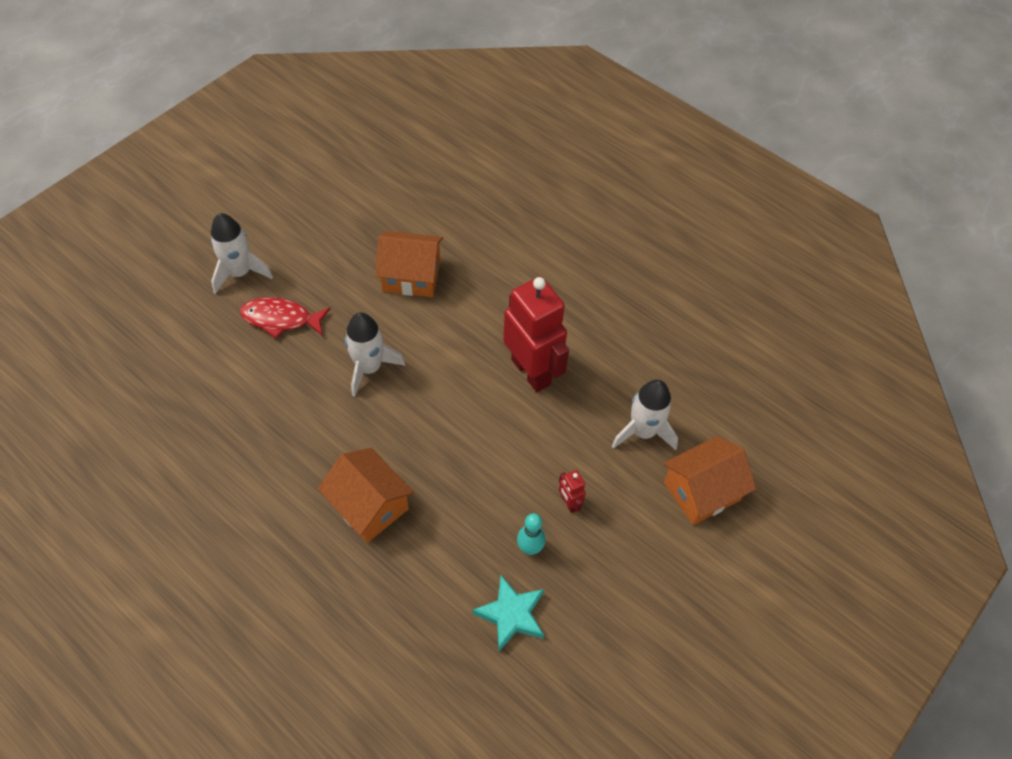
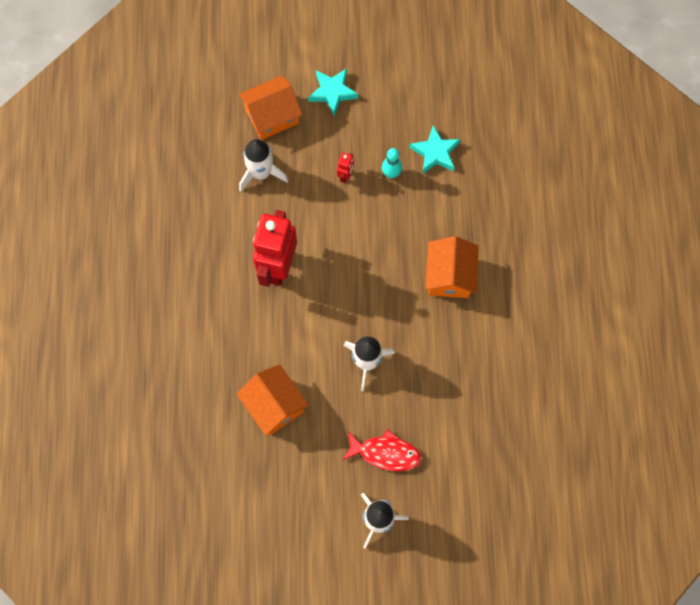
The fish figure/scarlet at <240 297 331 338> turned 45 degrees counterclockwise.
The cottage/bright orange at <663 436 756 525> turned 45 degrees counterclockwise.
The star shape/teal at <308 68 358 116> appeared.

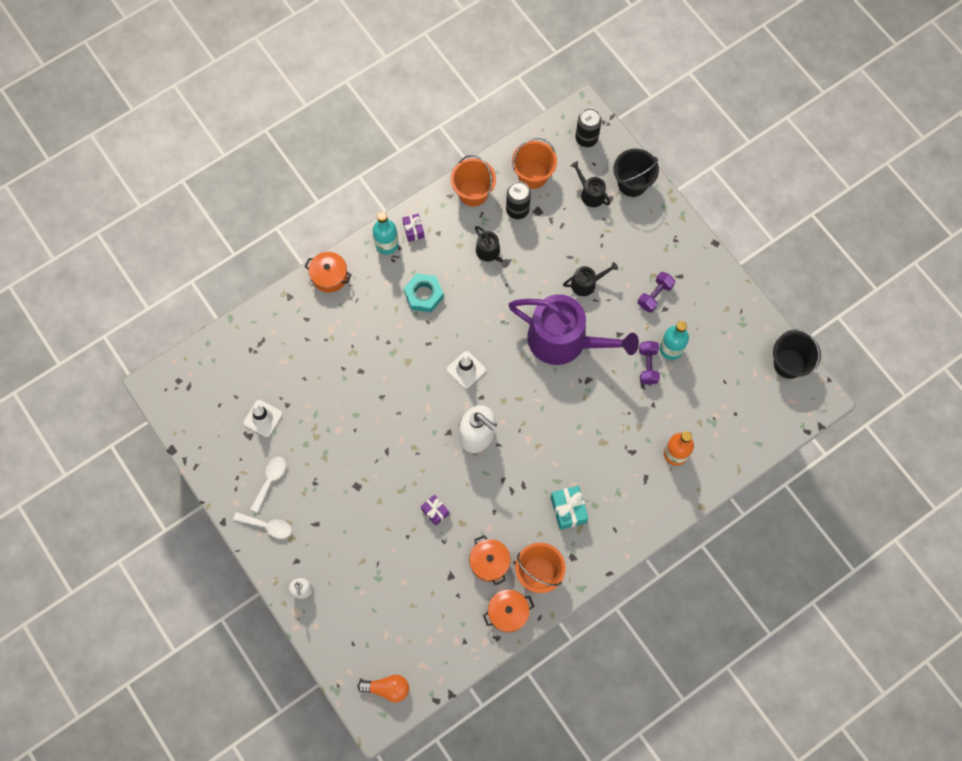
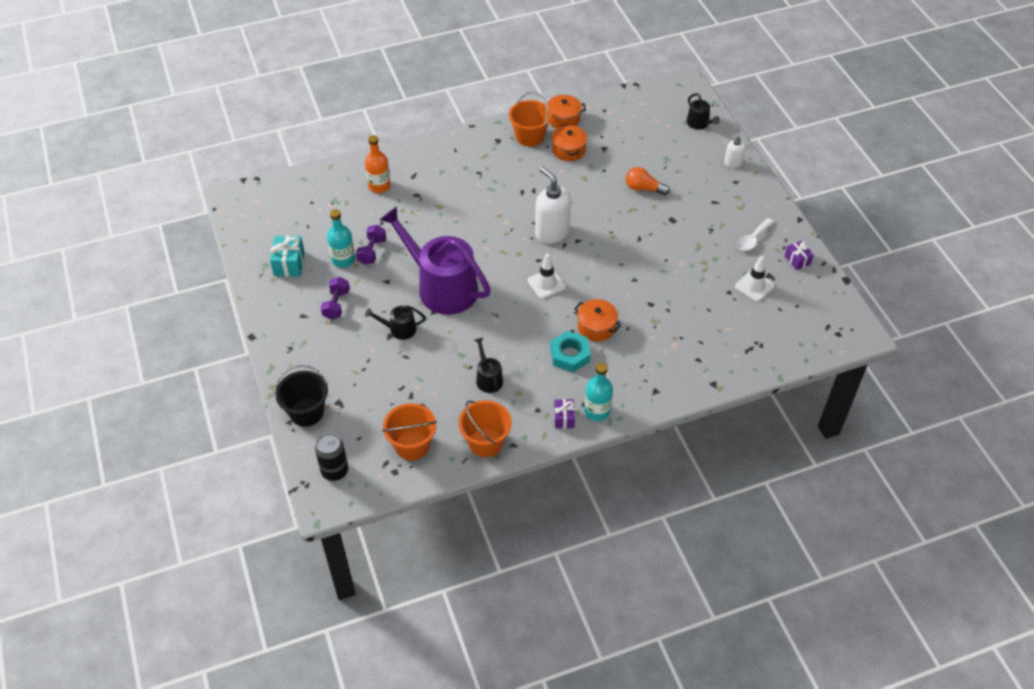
The watering pot/jet-black moved from <571 161 610 207> to <686 93 720 130>.
The can/jet-black at <506 181 531 219> disappeared.
The pot/bright orange moved from <305 252 352 293> to <574 299 621 342>.
The hand weight/purple at <638 272 675 313> turned 45 degrees counterclockwise.
The sand bucket/jet-black at <773 329 821 379> disappeared.
The gift/teal moved from <551 486 589 530> to <270 236 304 276>.
The gift/purple moved from <421 495 449 526> to <785 241 814 270>.
The spoon/white at <233 512 292 539> disappeared.
The light bulb/bright orange moved from <357 675 409 702> to <626 167 670 195>.

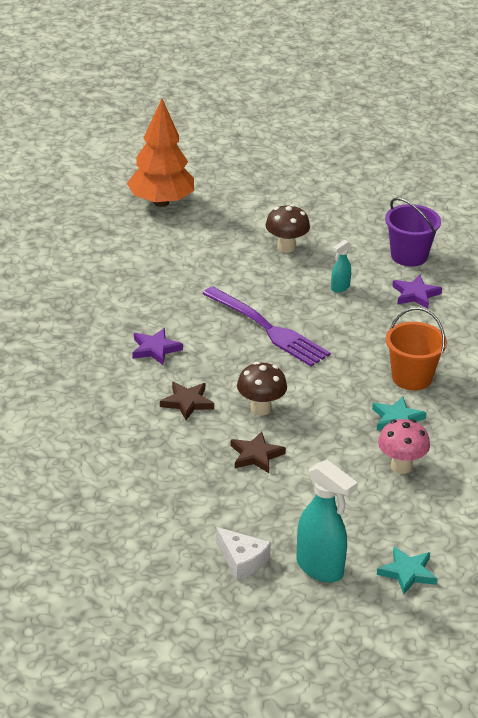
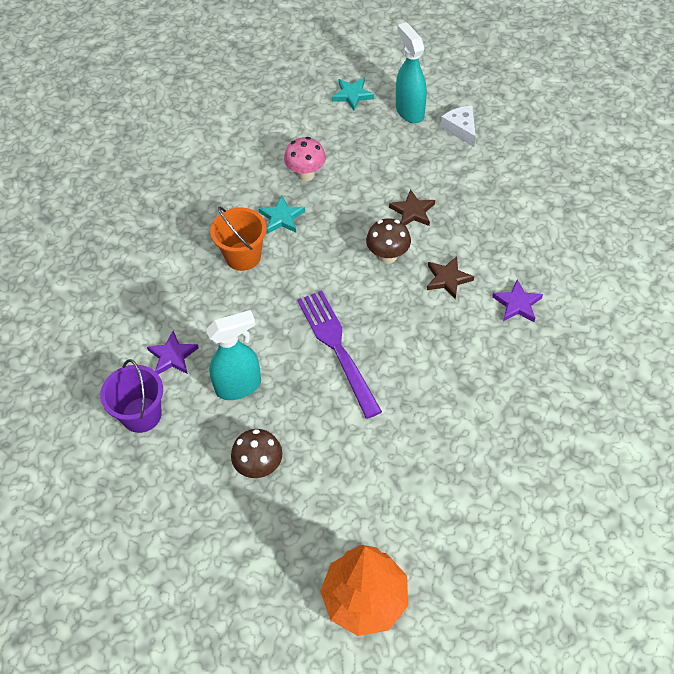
The spray bottle/teal at <331 240 351 293> changed to 1.99 times the size.
The star shape/purple moved from <133 328 183 365> to <492 280 543 322>.

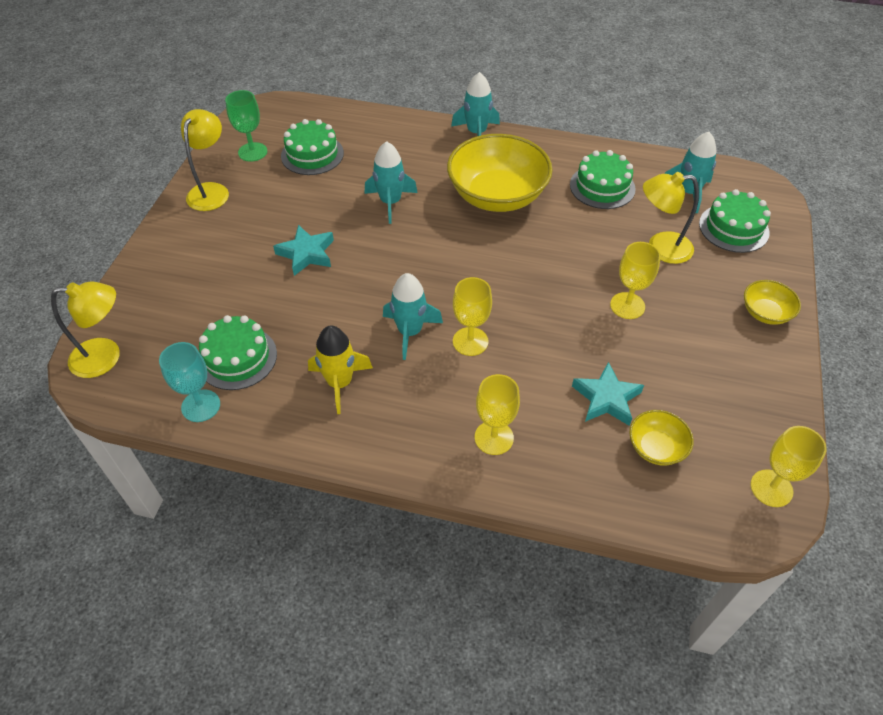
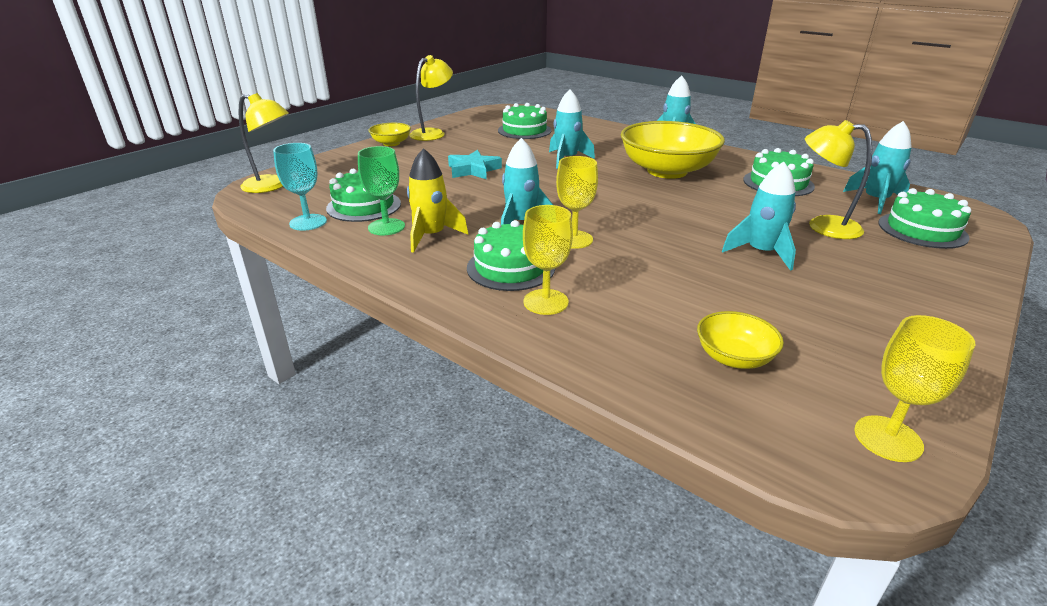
The wine glass/leaf-green moved from <225 90 267 162> to <358 146 405 235>.
The wine glass/yellow at <610 242 661 319> was replaced by the rocket/teal at <722 162 796 271>.
The serving bowl/yellow moved from <744 280 801 325> to <368 123 411 146>.
The star shape/teal at <572 362 644 426> disappeared.
The gateau/leaf-green at <467 220 555 291> appeared.

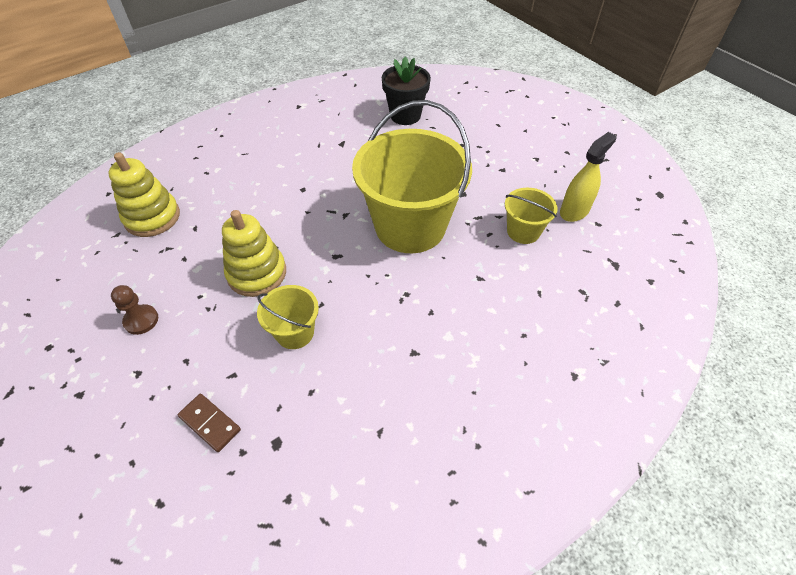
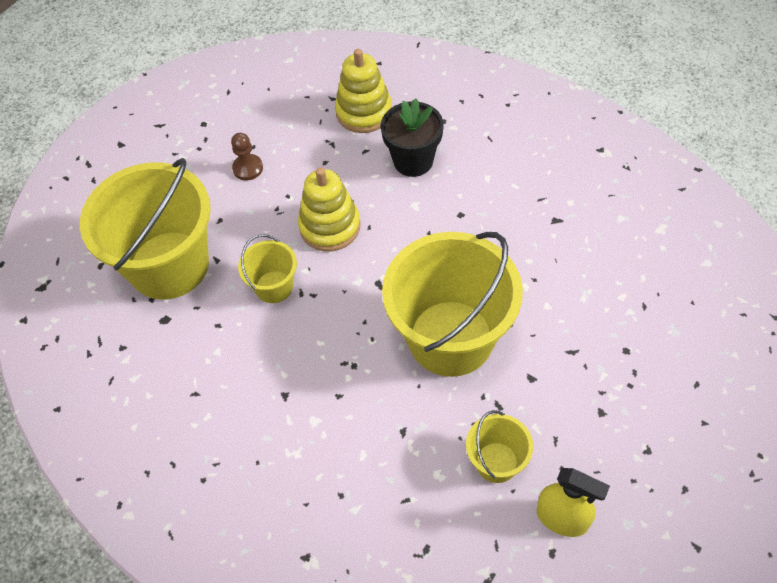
The potted plant/jet-black moved from <381 57 431 125> to <381 98 444 177>.
The domino piece/russet at <178 394 241 452> was replaced by the sand bucket/yellow at <80 158 211 300>.

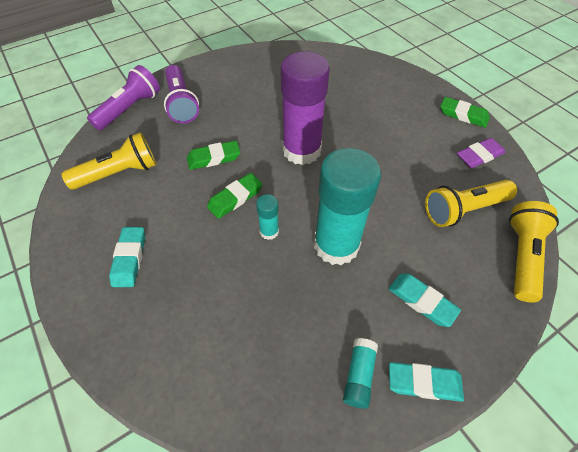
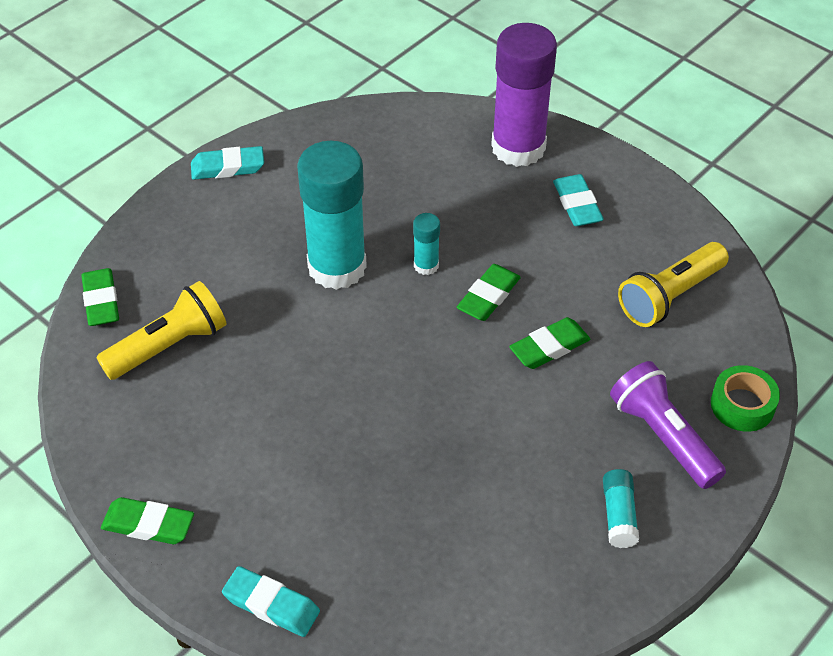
The stick of glue/purple moved from <280 51 330 165> to <491 23 557 167>.
The flashlight/purple at <87 65 160 131> was replaced by the sticky tape/leaf-green at <711 365 780 432>.
The pencil eraser/purple at <457 138 506 168> disappeared.
The flashlight/yellow at <509 201 559 302> was replaced by the pencil eraser/leaf-green at <81 268 119 326>.
The pencil eraser/teal moved from <389 274 461 327> to <222 566 320 637>.
The stick of glue/teal moved from <343 338 378 409> to <603 469 639 548>.

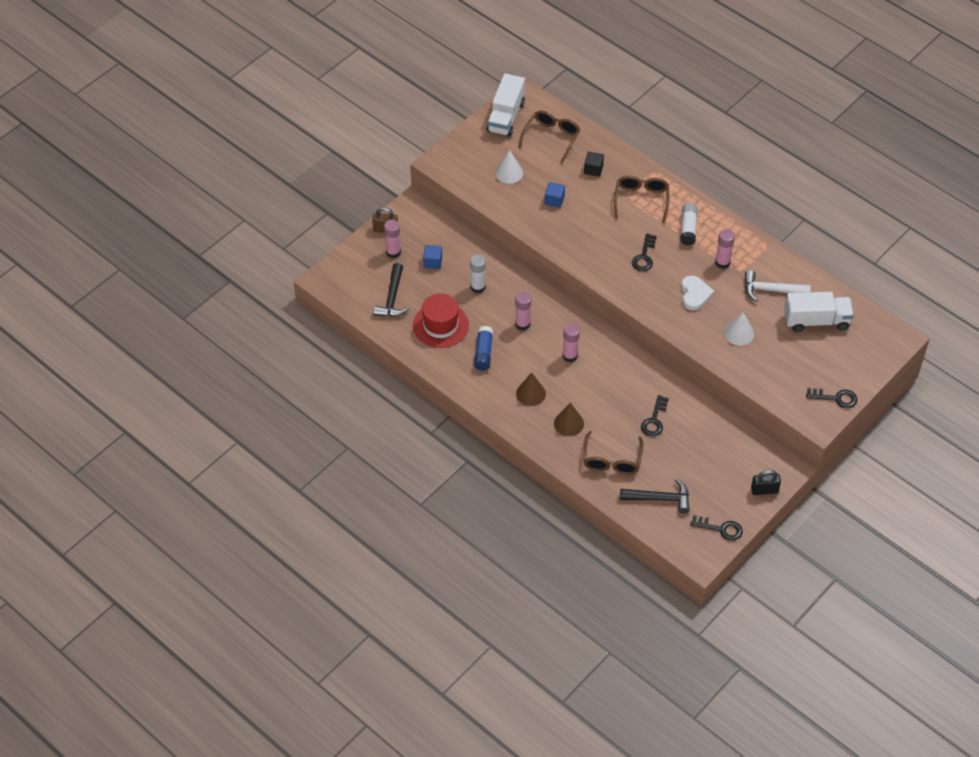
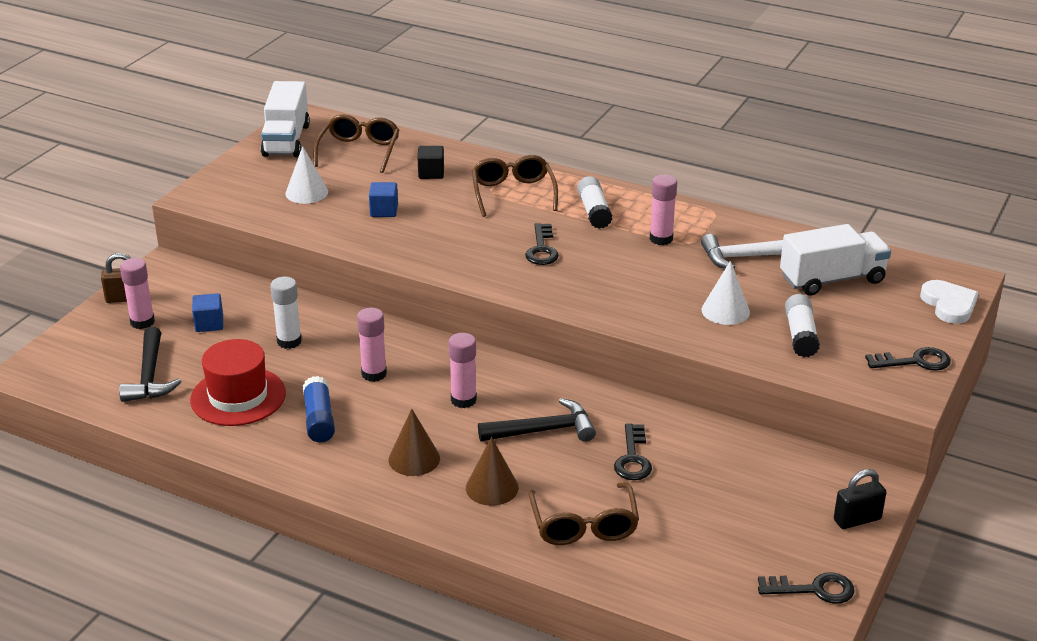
The heart/white moved from <681 275 714 310> to <920 280 979 324>.
The hammer/jet-black moved from <620 479 690 513> to <478 398 596 442>.
The stick of glue/white at <785 294 820 357> appeared.

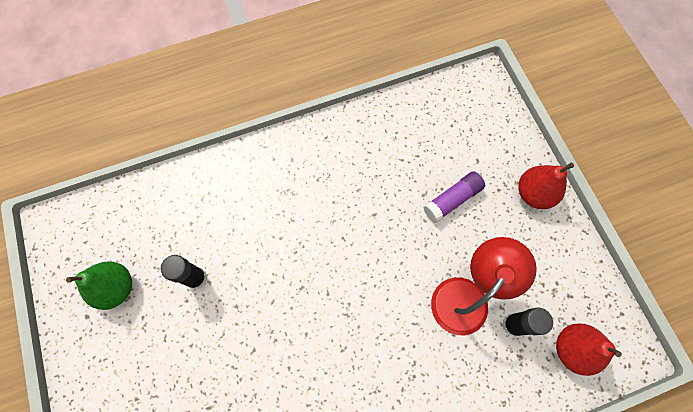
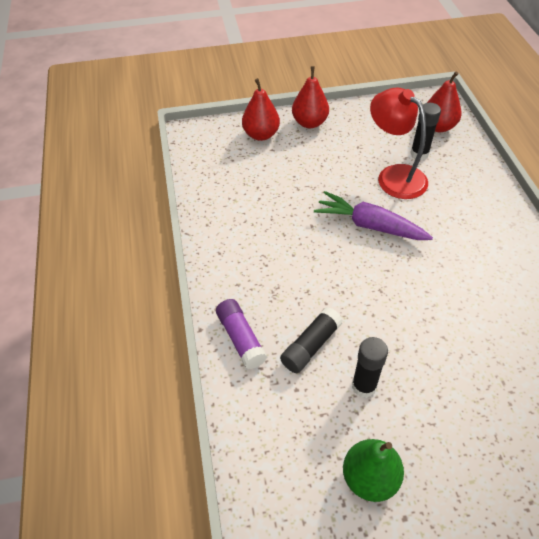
The stick of glue/purple moved from <423 171 485 223> to <216 299 267 369>.
The pear/scarlet at <242 78 280 141> appeared.
The root vegetable/purple at <314 191 433 240> appeared.
The stick of glue/jet-black at <280 307 343 373> appeared.

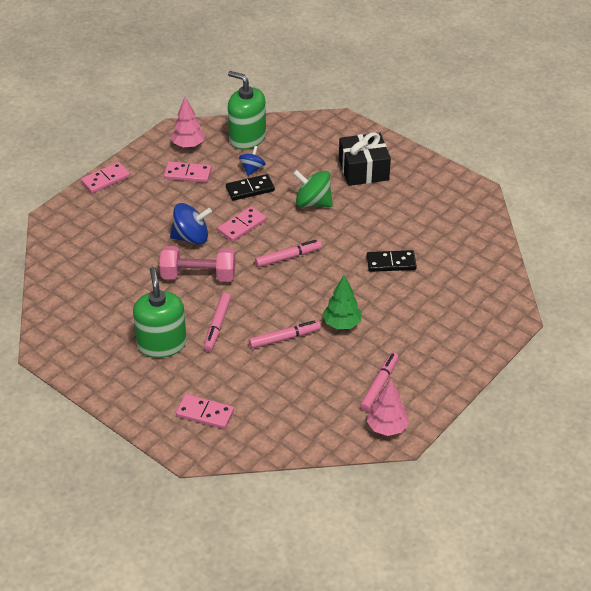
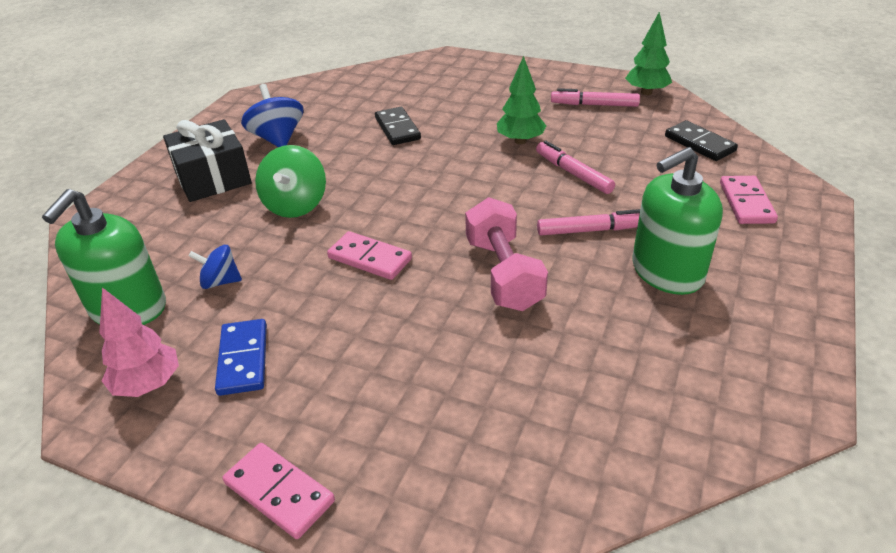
The domino piece/rose-pink at <164 161 211 183> became the domino piece/blue at <215 319 267 396>.
The domino piece/jet-black moved from <226 174 275 201> to <665 120 738 161>.
The spinning top/blue moved from <170 203 212 244> to <241 84 304 147>.
The marker pen/rose-pink at <255 240 322 267> disappeared.
The toy tree/rose-pink at <367 379 409 436> became the toy tree/leaf-green at <625 12 672 95>.

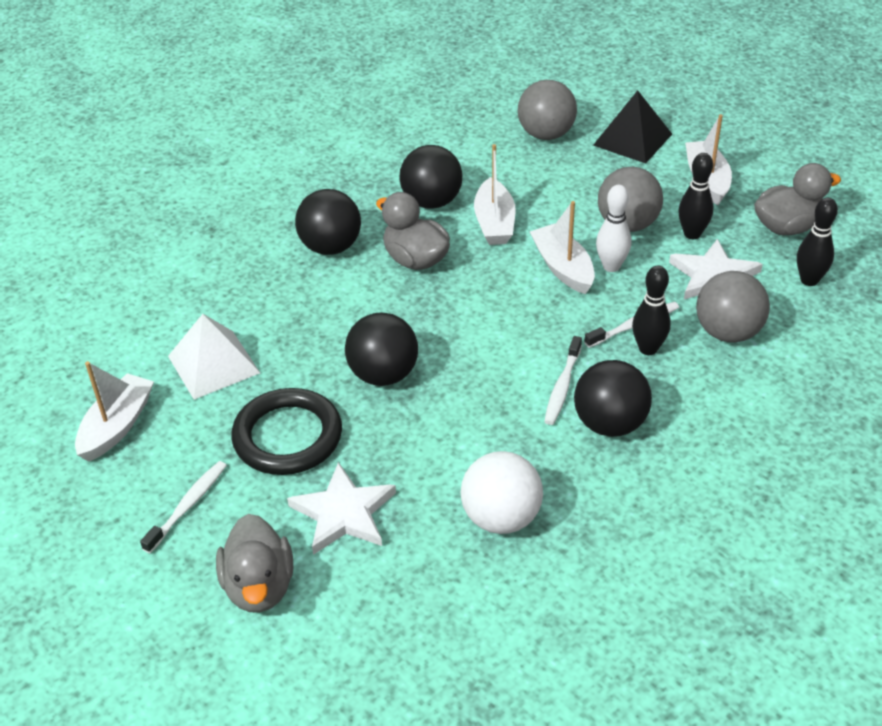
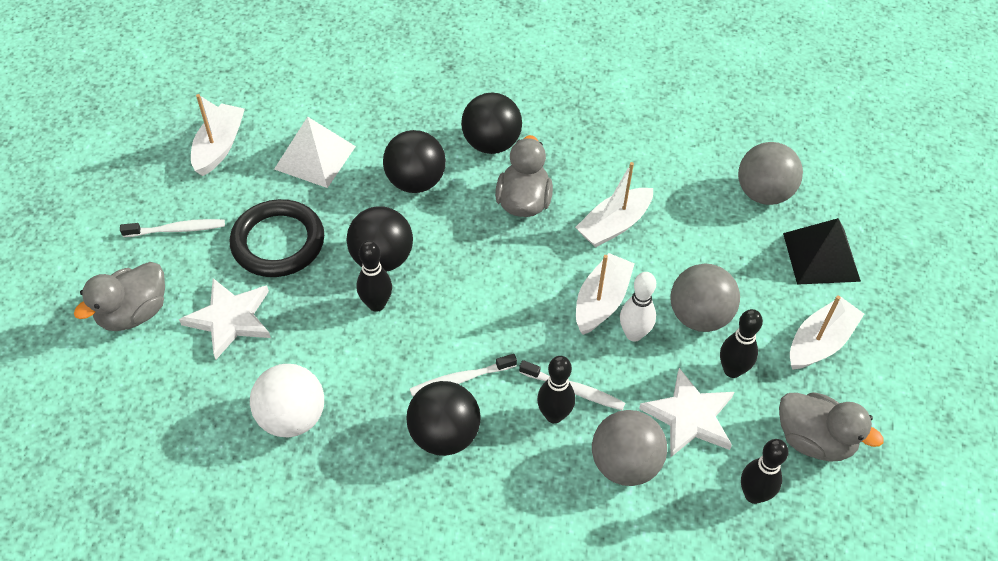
The ball/jet-black moved from <399 145 463 209> to <383 130 446 193>.
The sailboat/white at <75 361 154 462> turned 60 degrees counterclockwise.
The tenpin/jet-black at <357 241 392 312> appeared.

